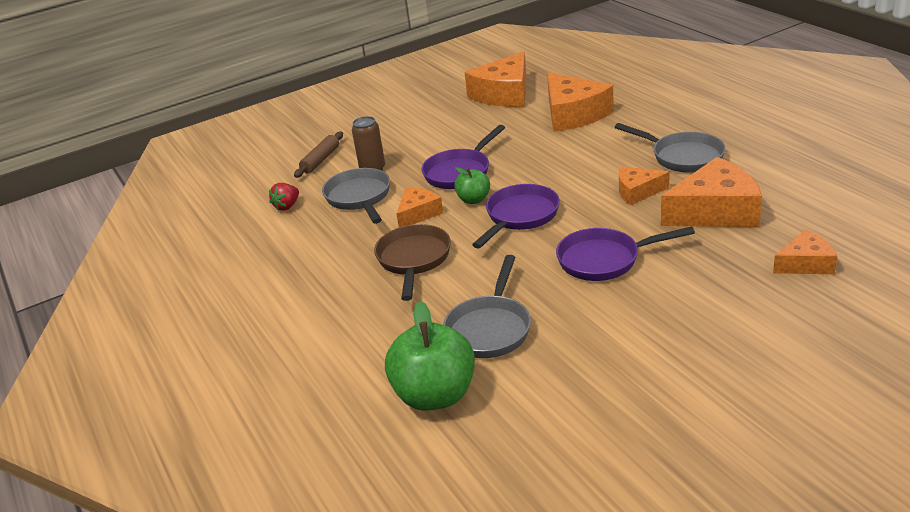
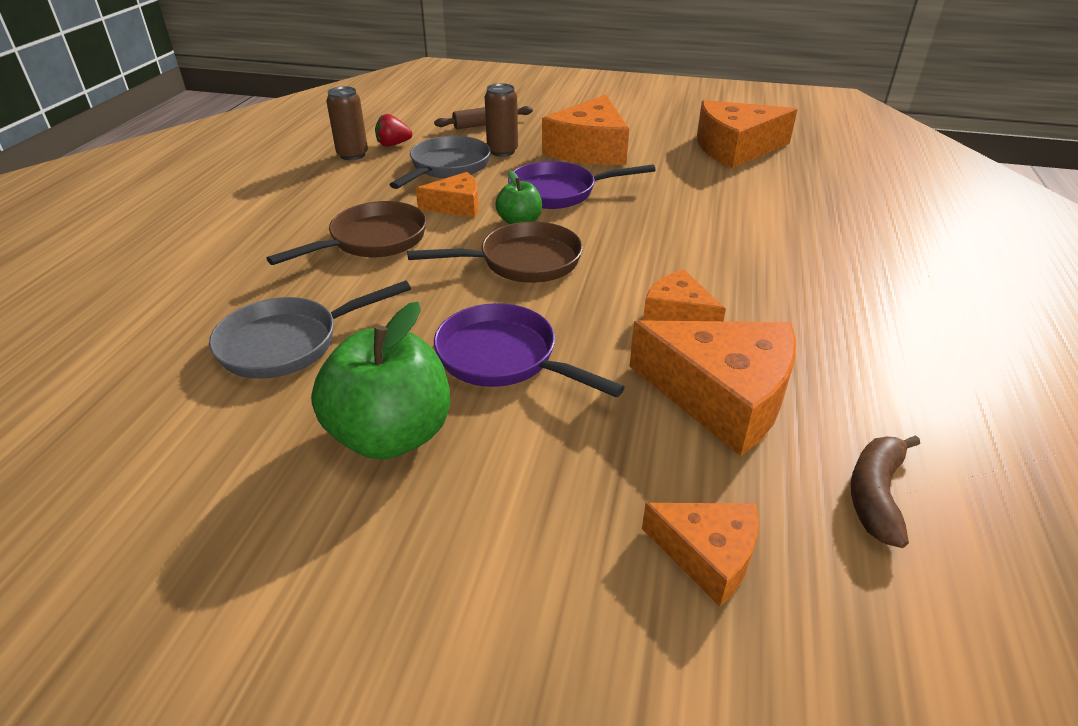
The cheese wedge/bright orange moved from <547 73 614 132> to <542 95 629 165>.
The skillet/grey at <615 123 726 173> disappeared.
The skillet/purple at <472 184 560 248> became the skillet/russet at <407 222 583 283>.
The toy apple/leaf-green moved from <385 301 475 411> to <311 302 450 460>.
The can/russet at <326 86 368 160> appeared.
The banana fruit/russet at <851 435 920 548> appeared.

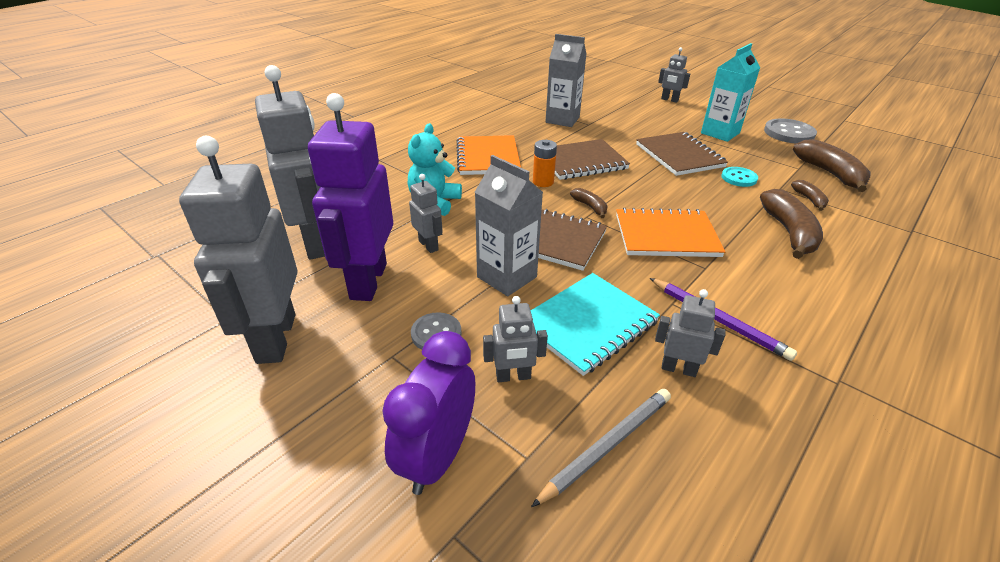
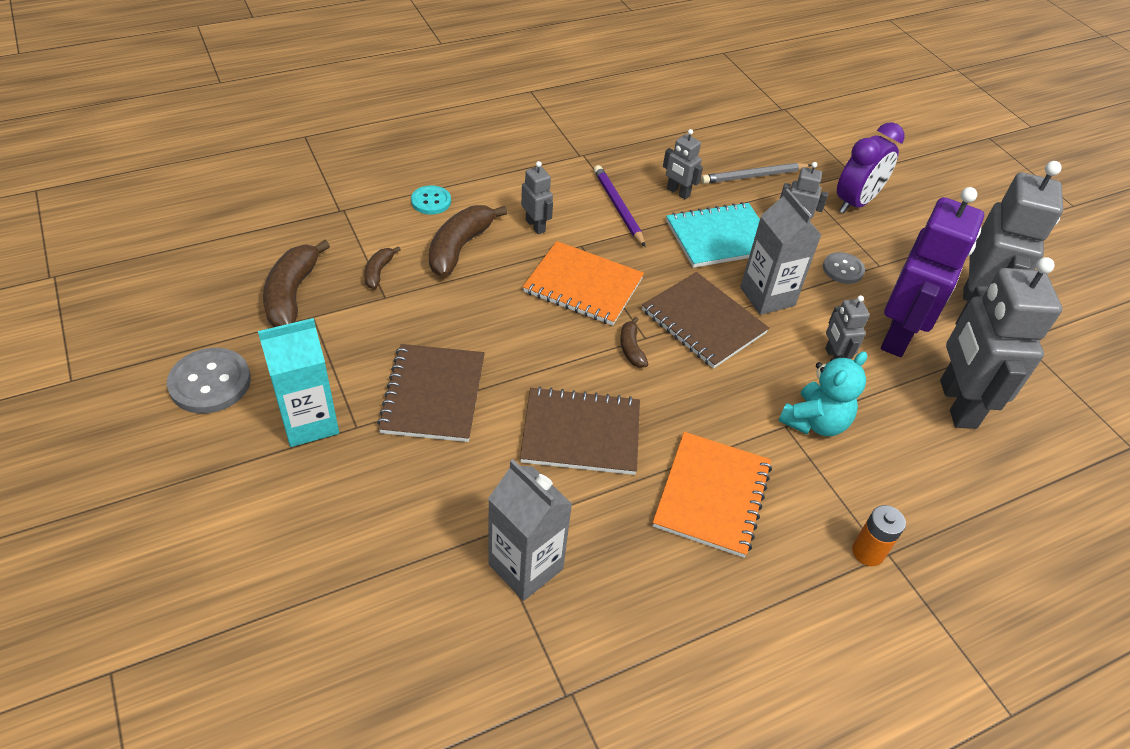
The toy robot/grey moved from <658 47 690 103> to <521 161 553 234>.
The AA battery/bright orange moved from <533 140 557 187> to <852 505 906 566>.
The shirt button/teal moved from <721 167 758 187> to <411 185 451 215>.

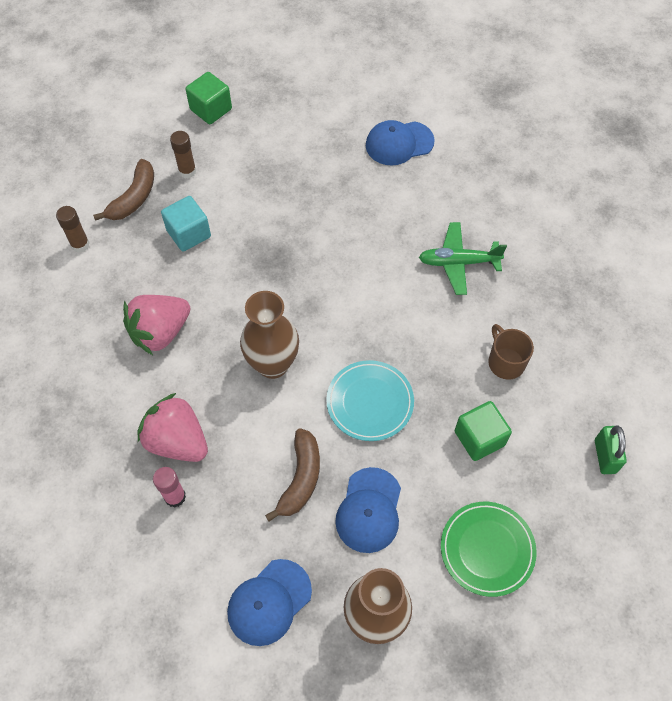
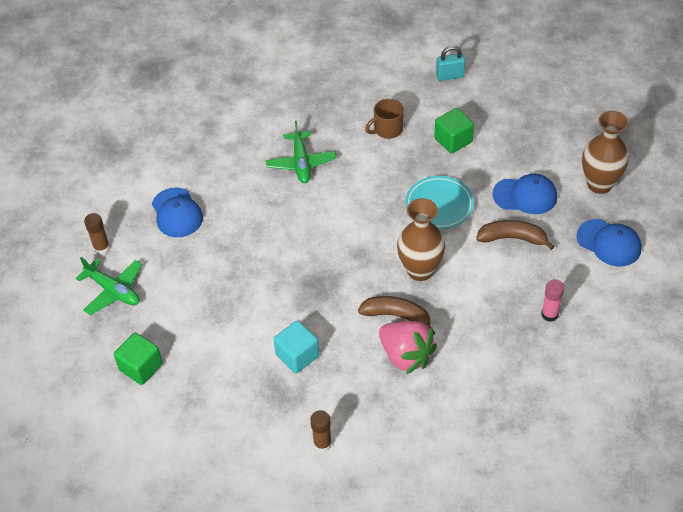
The stick of glue/russet moved from <170 131 196 178> to <84 213 110 255>.
The banana fruit/russet moved from <93 159 154 221> to <358 296 435 335>.
The strawberry/rose-pink at <137 393 208 462> disappeared.
The small lock/leaf-green at <595 425 627 474> became the small lock/teal at <436 46 465 81>.
The flat dish/leaf-green at <441 502 537 597> disappeared.
The plane/leaf-green at <76 257 143 315> appeared.

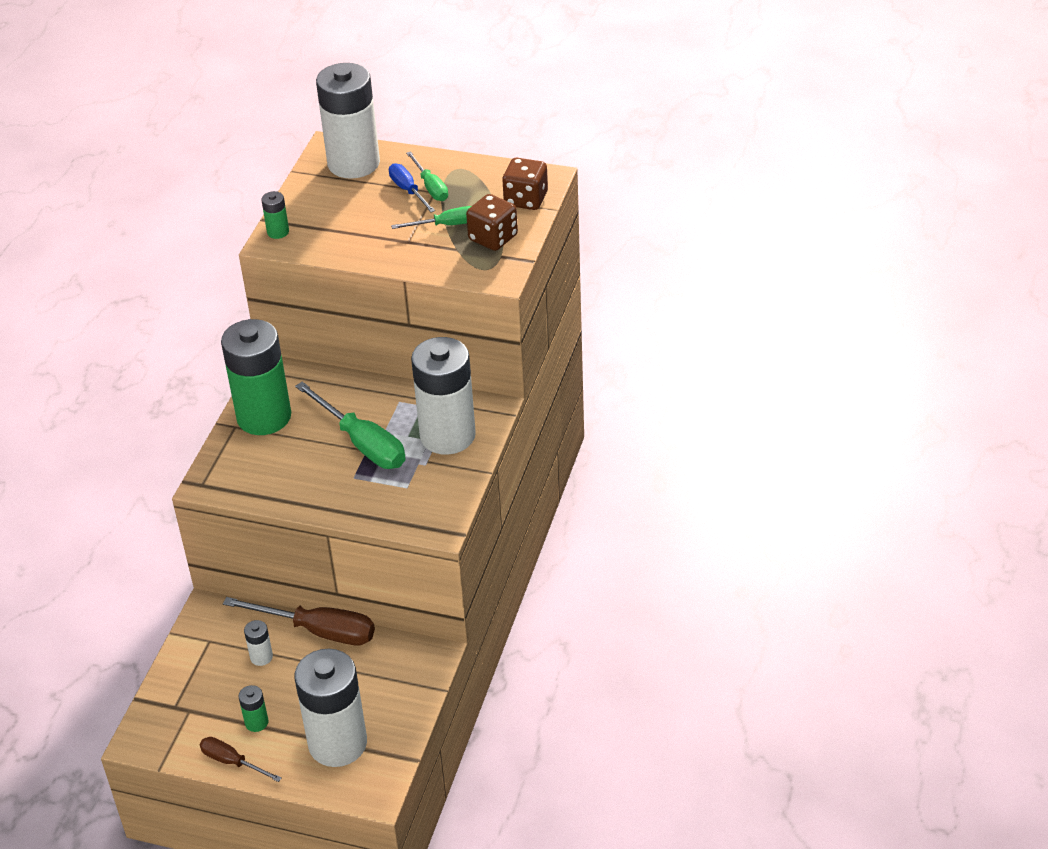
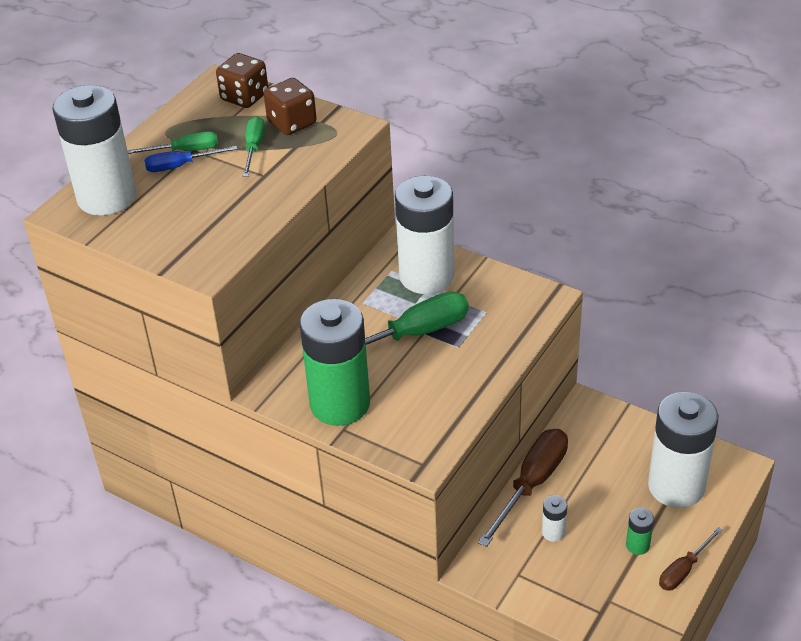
The AA battery/leaf-green at <261 191 289 239> disappeared.

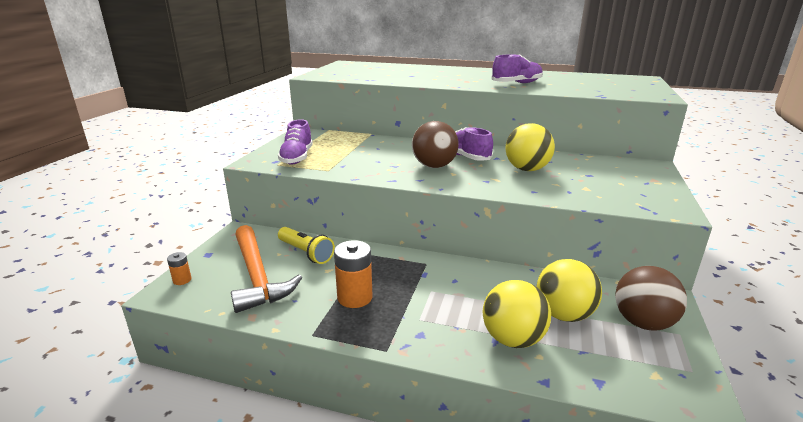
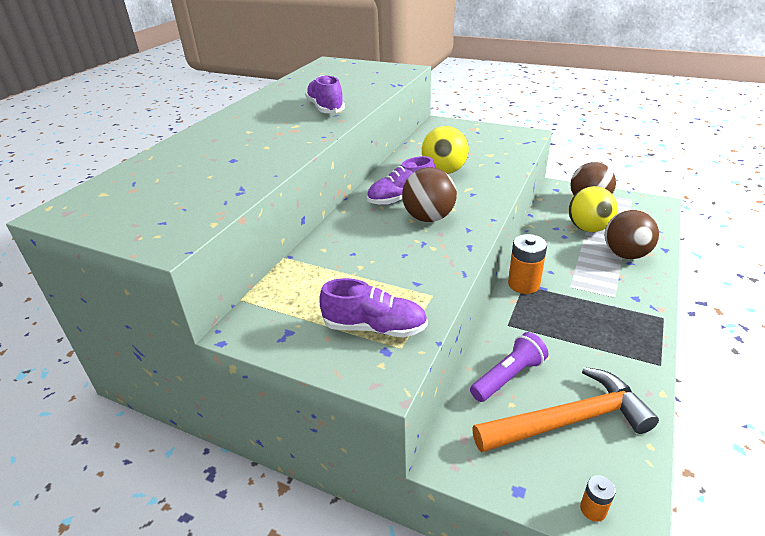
The flashlight/yellow at <278 227 335 264> became the flashlight/purple at <470 332 548 402>.
The AA battery/bright orange moved from <334 240 372 308> to <508 234 547 294>.
The ball/yellow at <483 280 551 348> became the ball/russet at <605 210 659 259>.

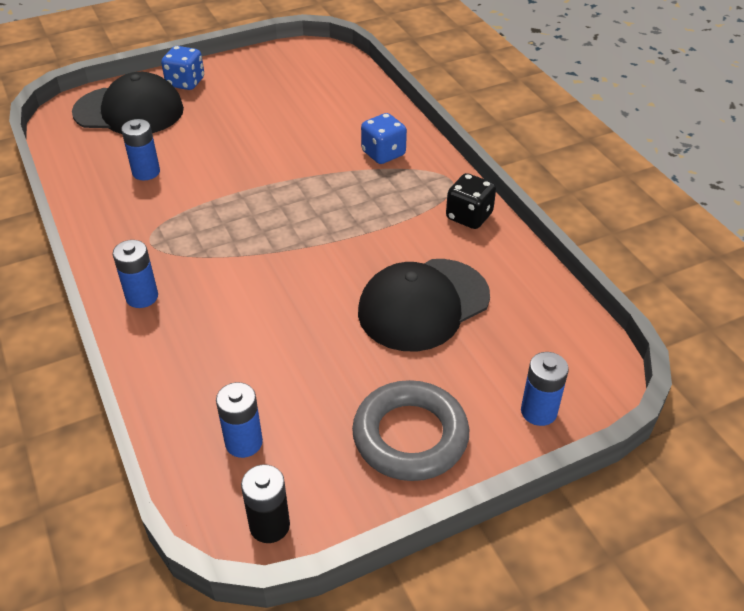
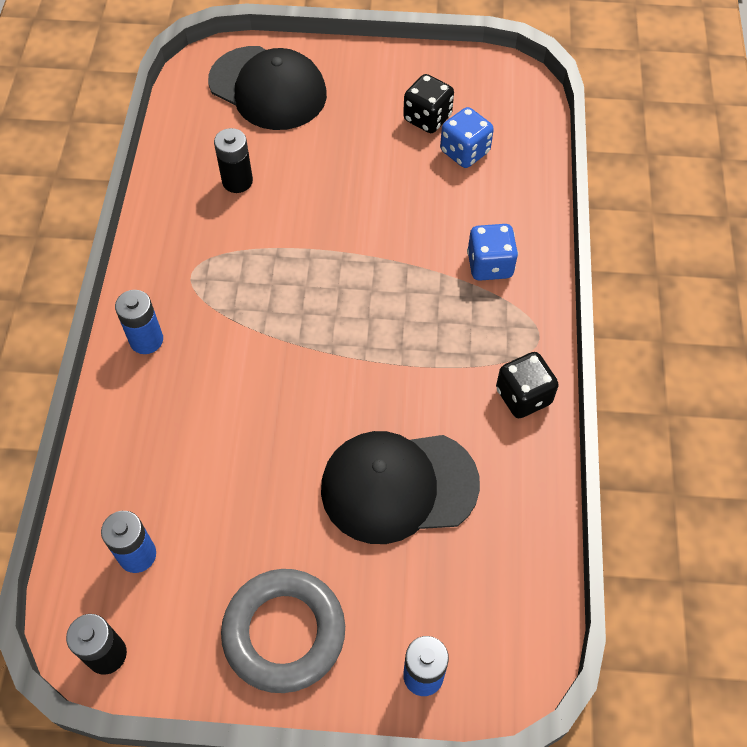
The game die/blue moved from <161 46 204 90> to <440 107 494 168>.
The AA battery/blue at <121 119 160 180> became the AA battery/jet-black at <214 128 253 193>.
The game die/jet-black at <403 74 454 133> appeared.

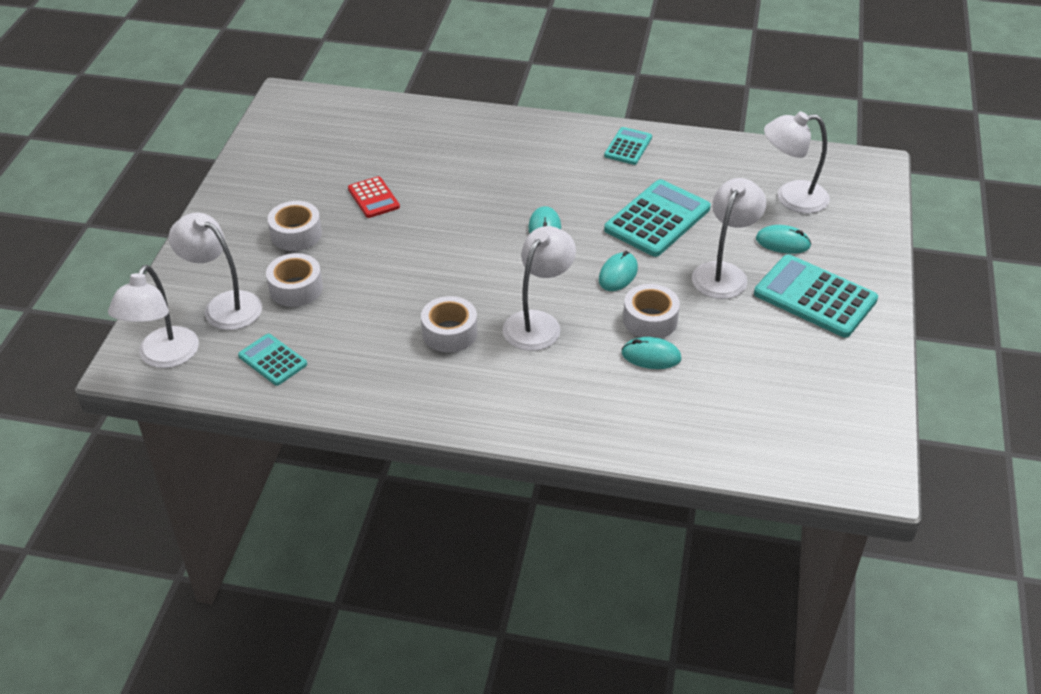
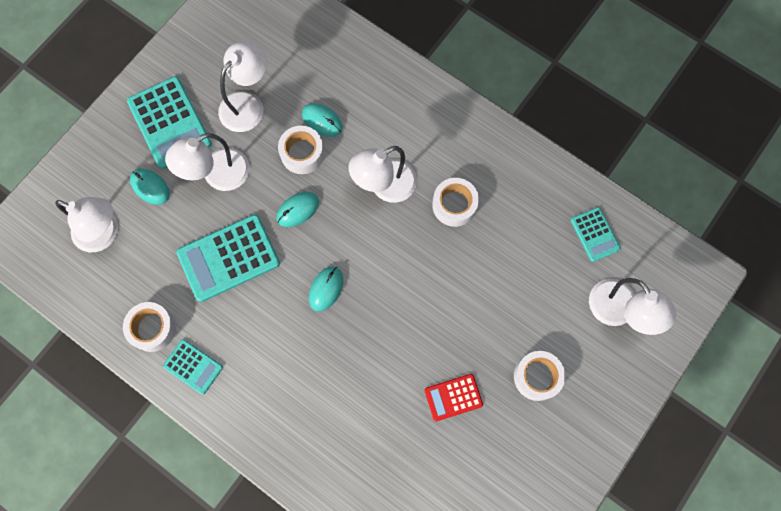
The calculator/teal at <604 127 652 165> turned 105 degrees counterclockwise.
The calculator/scarlet at <348 176 400 218> turned 105 degrees counterclockwise.
The sticky tape/white moved from <266 253 323 307> to <123 302 176 352>.
The reading lamp/white moved from <108 265 199 368> to <218 40 267 132>.

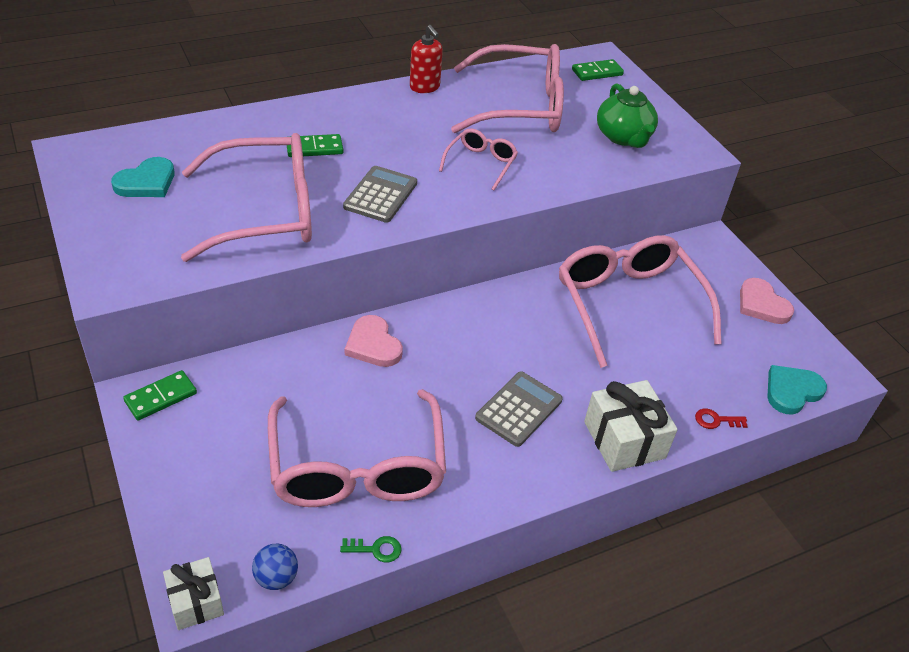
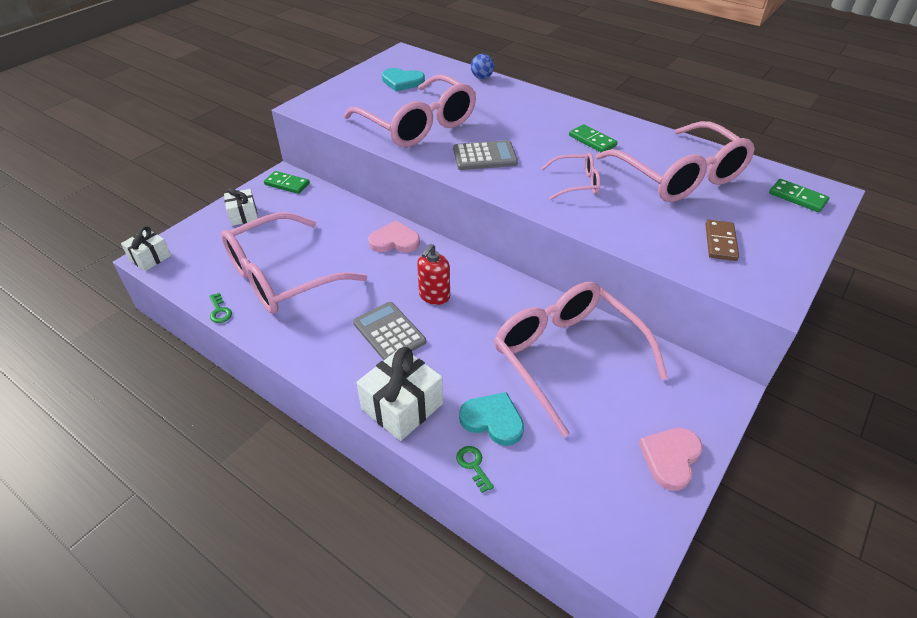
The pump bottle/scarlet moved from <410 25 443 93> to <417 244 450 305>.
The teapot/leaf-green at <597 83 658 148> was replaced by the domino piece/russet at <705 220 739 261>.
The domino piece/leaf-green moved from <287 134 343 157> to <569 124 618 152>.
The eyeglasses/rose-pink at <559 235 722 368> turned 75 degrees counterclockwise.
The heart/rose-pink at <345 315 403 367> turned 60 degrees clockwise.
The heart/teal moved from <767 365 827 415> to <459 392 524 446>.
The calculator/grey at <475 371 563 447> turned 135 degrees counterclockwise.
The latchkey/scarlet at <695 409 748 429> became the latchkey/leaf-green at <456 446 494 493>.
The ball/blue moved from <252 544 298 590> to <471 54 494 79>.
The gift/white at <224 187 258 226> appeared.

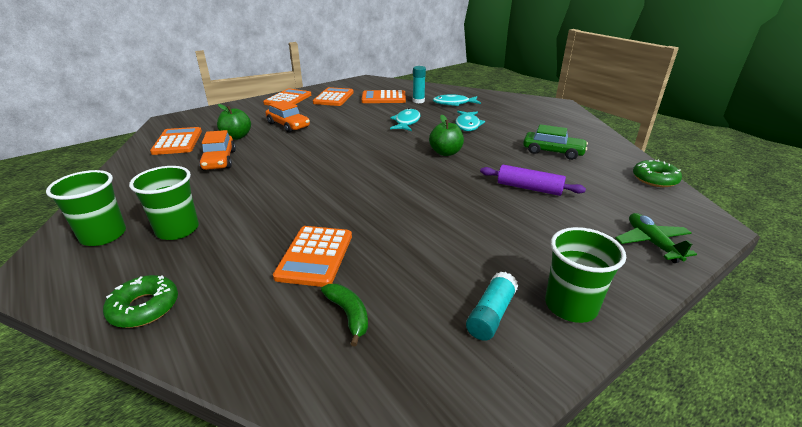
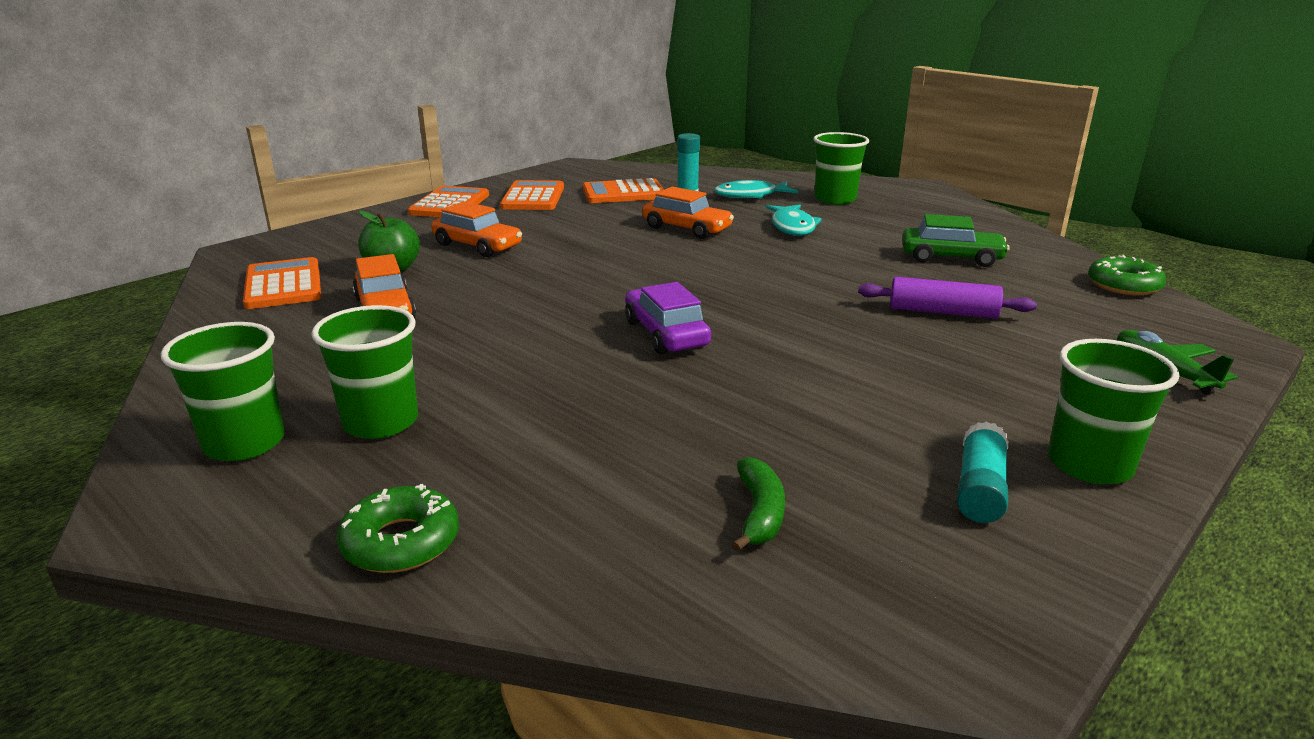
The fish figure/teal at <390 108 421 131> was replaced by the toy car/bright orange at <642 187 734 239>.
The toy apple/leaf-green at <429 115 464 156> disappeared.
The calculator/bright orange at <273 226 352 287> disappeared.
The banana fruit/leaf-green at <321 284 368 347> turned 45 degrees clockwise.
The tumbler/leaf-green at <813 132 869 205> appeared.
The toy car/purple at <625 282 711 354> appeared.

